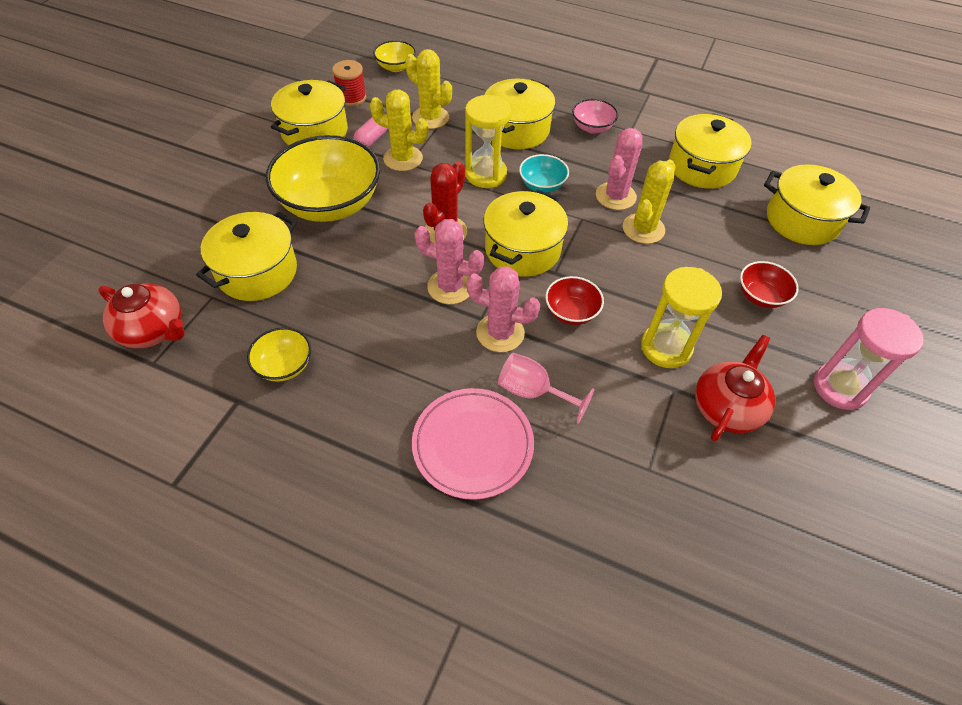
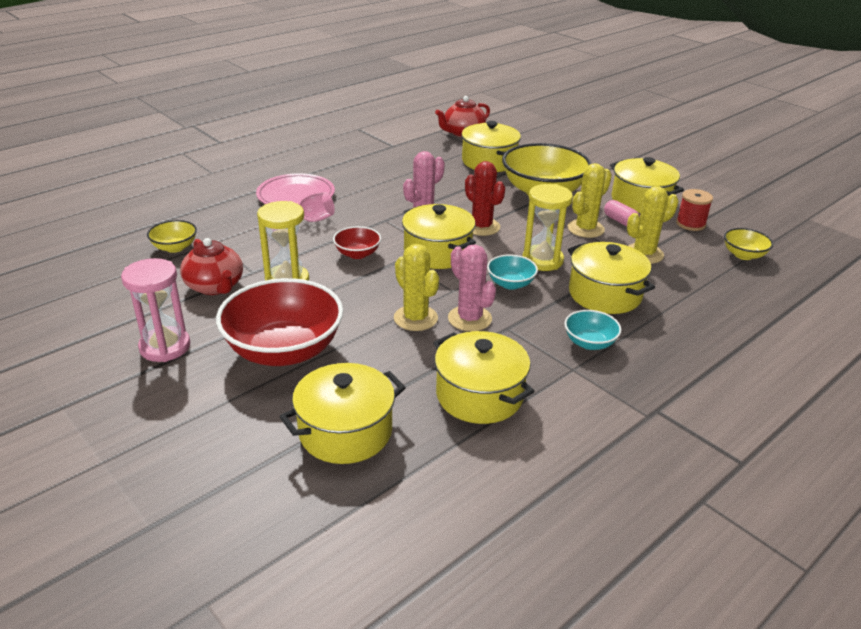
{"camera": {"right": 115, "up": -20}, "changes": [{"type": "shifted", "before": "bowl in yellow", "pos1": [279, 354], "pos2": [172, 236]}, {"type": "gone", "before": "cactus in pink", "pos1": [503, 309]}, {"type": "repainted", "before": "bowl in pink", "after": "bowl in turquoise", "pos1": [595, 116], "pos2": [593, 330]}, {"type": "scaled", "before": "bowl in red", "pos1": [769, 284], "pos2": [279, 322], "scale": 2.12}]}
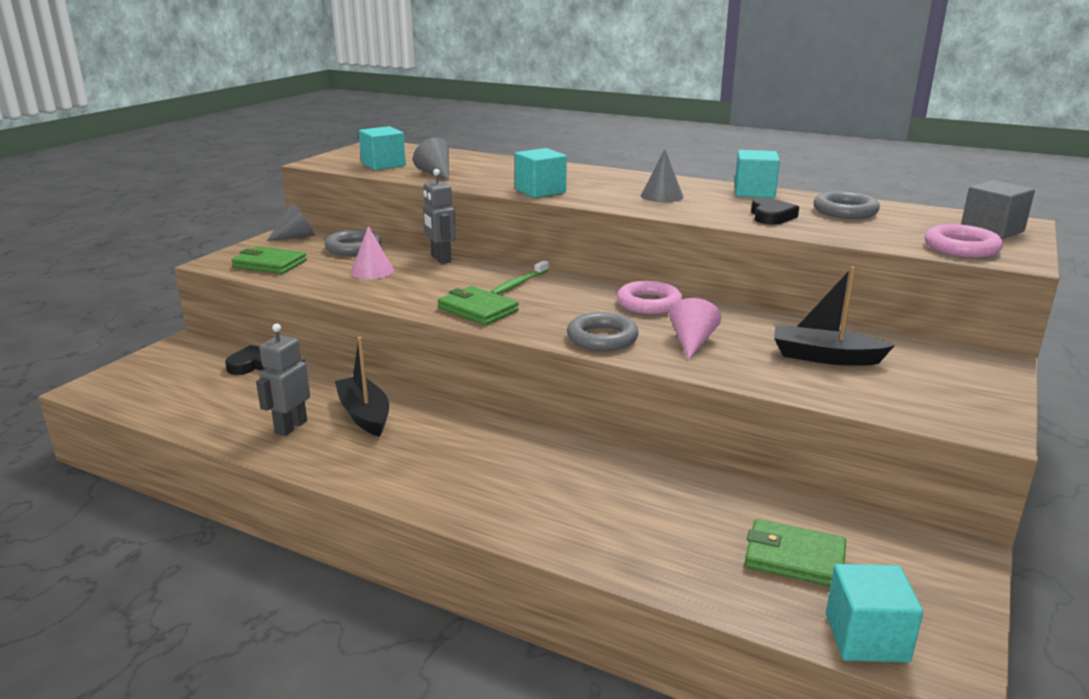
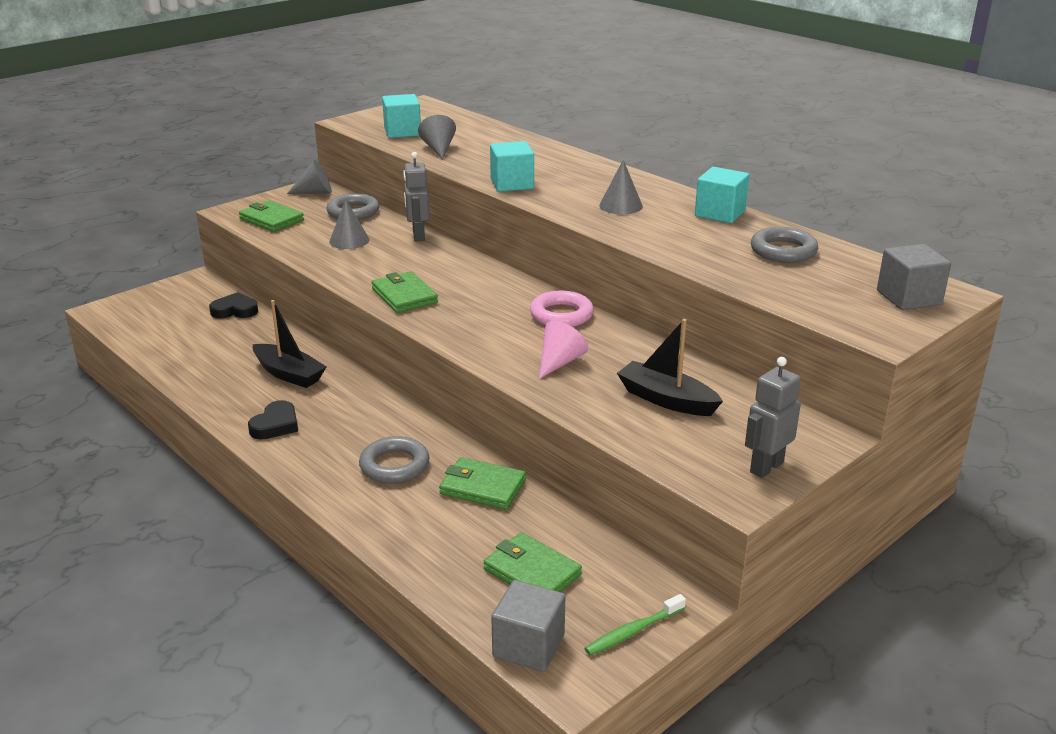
{"camera": {"right": 20, "up": 5}, "changes": [{"type": "shifted", "before": "robot in grey", "pos1": [283, 379], "pos2": [773, 417]}, {"type": "rotated", "before": "boat in black", "pos1": [362, 387], "pos2": [289, 344], "turn": 135}, {"type": "repainted", "before": "cone in pink", "after": "cone in grey", "pos1": [372, 252], "pos2": [349, 224]}, {"type": "shifted", "before": "toothbrush in green", "pos1": [519, 277], "pos2": [635, 624]}, {"type": "shifted", "before": "ring in grey", "pos1": [603, 331], "pos2": [394, 460]}, {"type": "shifted", "before": "heart in black", "pos1": [775, 211], "pos2": [273, 419]}, {"type": "repainted", "before": "cube in turquoise", "after": "cube in grey", "pos1": [874, 613], "pos2": [528, 626]}, {"type": "gone", "before": "ring in pink", "pos1": [964, 241]}, {"type": "new", "after": "wallet in green", "pos2": [482, 483]}]}
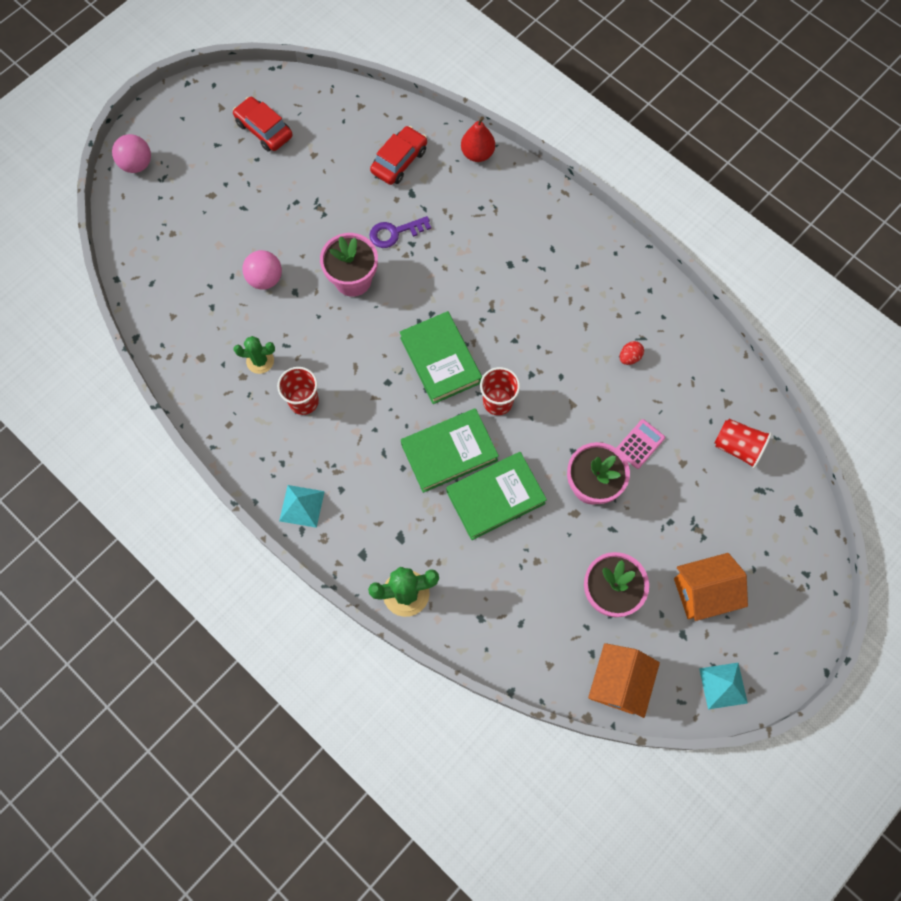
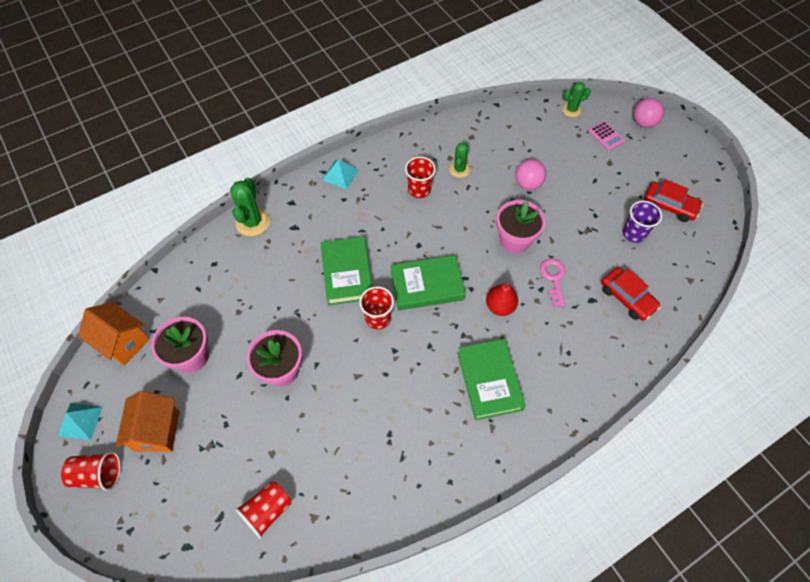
{"camera": {"right": 105, "up": -10}, "changes": [{"type": "rotated", "before": "car in red", "pos1": [263, 124], "pos2": [673, 200], "turn": 60}, {"type": "repainted", "before": "key in purple", "after": "key in pink", "pos1": [400, 232], "pos2": [553, 282]}, {"type": "shifted", "before": "book in green", "pos1": [496, 496], "pos2": [491, 379]}, {"type": "shifted", "before": "pear in red", "pos1": [478, 139], "pos2": [502, 299]}, {"type": "shifted", "before": "calculator in pink", "pos1": [641, 444], "pos2": [606, 136]}, {"type": "gone", "before": "egg in red", "pos1": [632, 353]}, {"type": "new", "after": "cup in red", "pos2": [91, 471]}, {"type": "new", "after": "cactus in green", "pos2": [576, 99]}, {"type": "new", "after": "cup in purple", "pos2": [642, 222]}]}
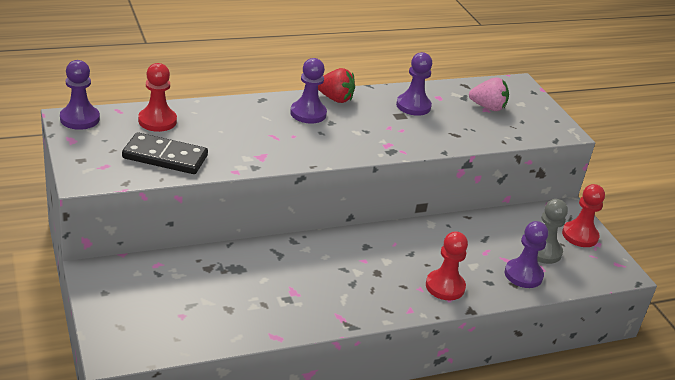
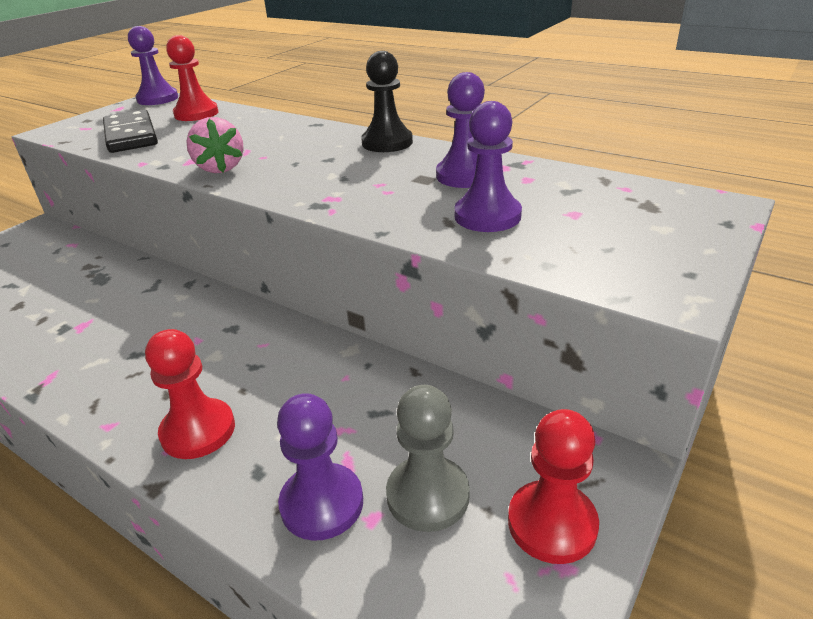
{"camera": {"right": 60, "up": 0}, "changes": [{"type": "shifted", "before": "pawn in purple", "pos1": [308, 91], "pos2": [488, 166]}, {"type": "swapped", "before": "strawberry in red", "after": "pawn in black", "pos1": [336, 85], "pos2": [387, 101]}, {"type": "shifted", "before": "strawberry in pink", "pos1": [489, 94], "pos2": [215, 145]}]}
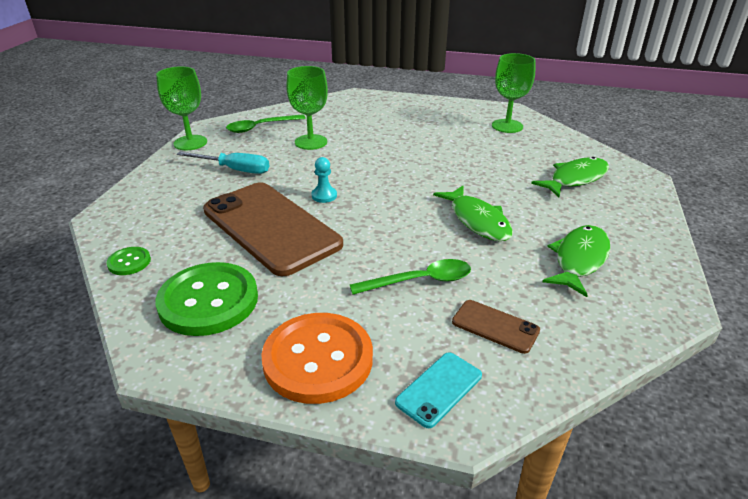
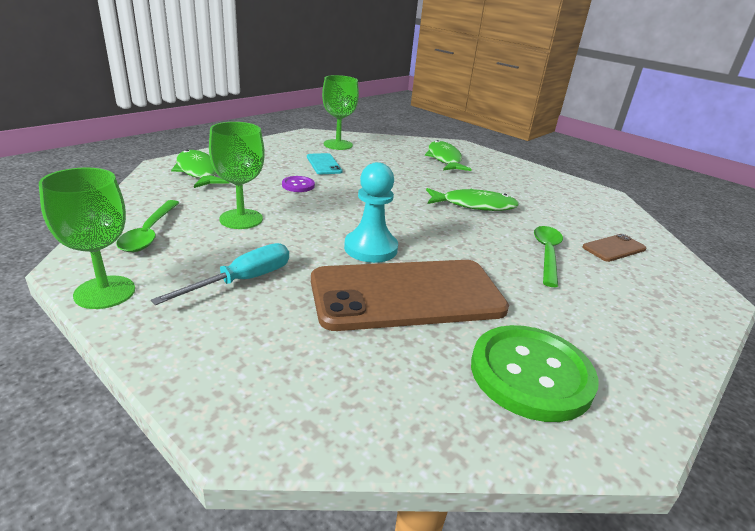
{"camera": {"right": -65, "up": -5}, "changes": [{"type": "gone", "before": "button in green", "pos1": [129, 261]}, {"type": "gone", "before": "button in orange", "pos1": [317, 358]}, {"type": "scaled", "before": "pawn in turquoise", "pos1": [324, 180], "pos2": [371, 212], "scale": 1.81}, {"type": "shifted", "before": "phone in turquoise", "pos1": [438, 390], "pos2": [324, 163]}, {"type": "shifted", "before": "fish in green", "pos1": [576, 261], "pos2": [200, 169]}, {"type": "new", "after": "button in purple", "pos2": [298, 184]}]}
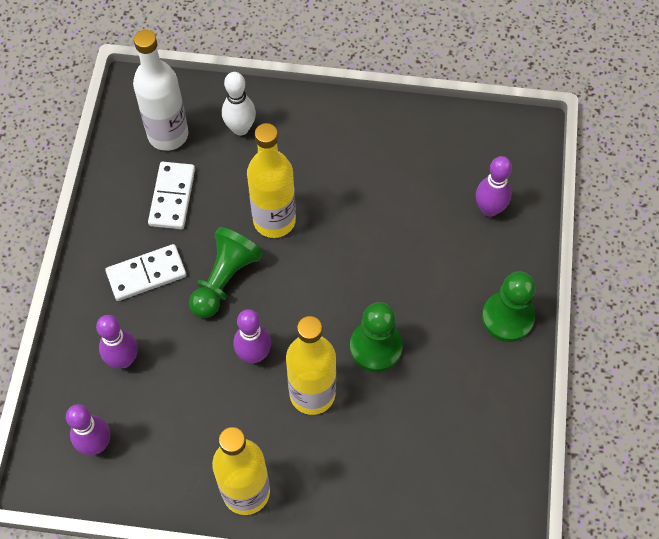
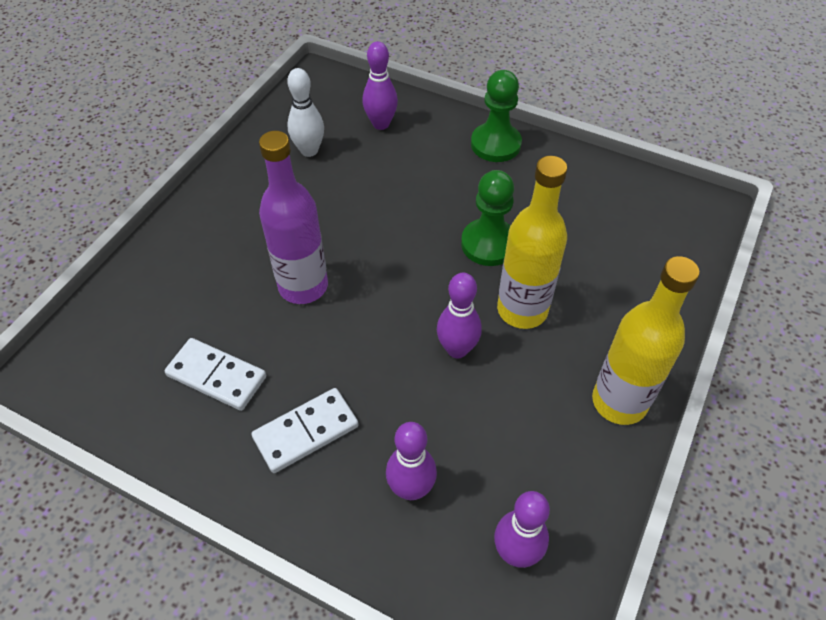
{"camera": {"right": -70, "up": -10}, "changes": [{"type": "rotated", "before": "domino in white", "pos1": [146, 272], "pos2": [305, 430], "turn": 60}, {"type": "gone", "before": "bottle in white", "pos1": [160, 90]}, {"type": "gone", "before": "pawn in green", "pos1": [226, 272]}, {"type": "shifted", "before": "bowling pin in white", "pos1": [239, 103], "pos2": [305, 112]}, {"type": "repainted", "before": "bottle in yellow", "after": "bottle in purple", "pos1": [271, 180], "pos2": [293, 217]}]}
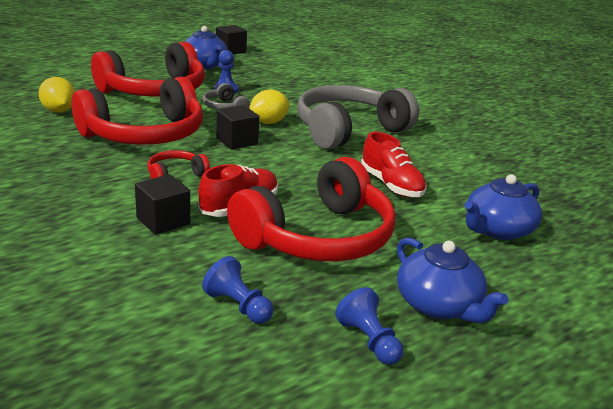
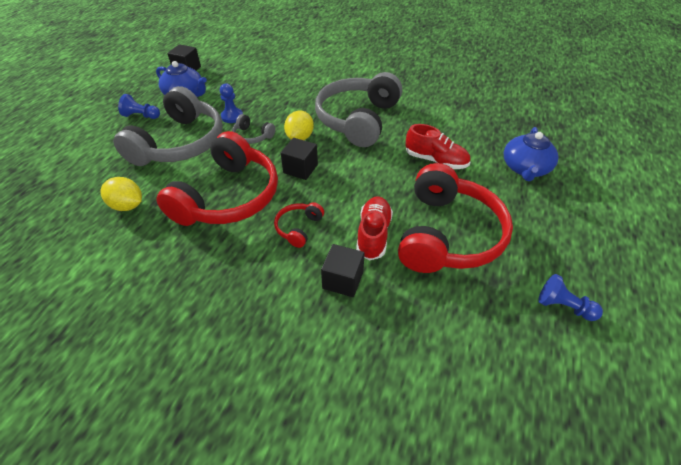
{"camera": {"right": -30, "up": 20}, "changes": [{"type": "repainted", "before": "headphones in red", "after": "headphones in grey", "pos1": [148, 69], "pos2": [168, 126]}, {"type": "shifted", "before": "pawn in blue", "pos1": [238, 289], "pos2": [139, 106]}, {"type": "gone", "before": "teapot in blue", "pos1": [452, 280]}]}
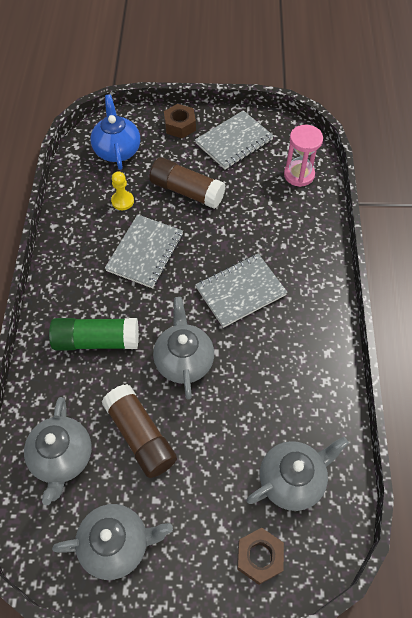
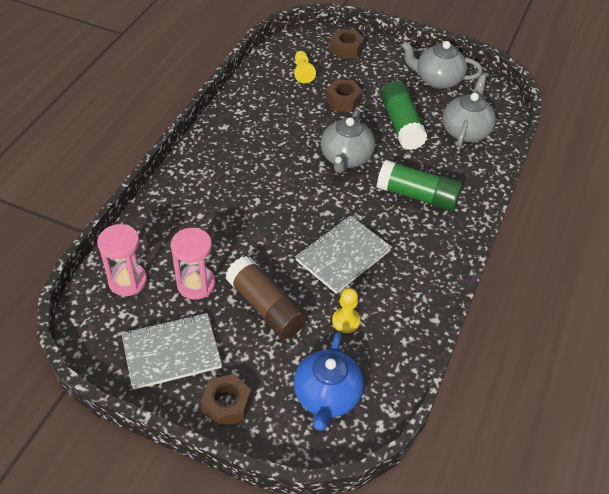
{"camera": {"right": -160, "up": -10}, "changes": [{"type": "repainted", "before": "glue stick in brown", "after": "glue stick in green", "pos1": [139, 431], "pos2": [404, 115]}, {"type": "gone", "before": "notebook in grey", "pos1": [242, 291]}, {"type": "swapped", "before": "teapot in grey", "after": "pawn in yellow", "pos1": [297, 474], "pos2": [305, 67]}, {"type": "new", "after": "hourglass in pink", "pos2": [192, 264]}, {"type": "new", "after": "nut in brown", "pos2": [344, 95]}]}
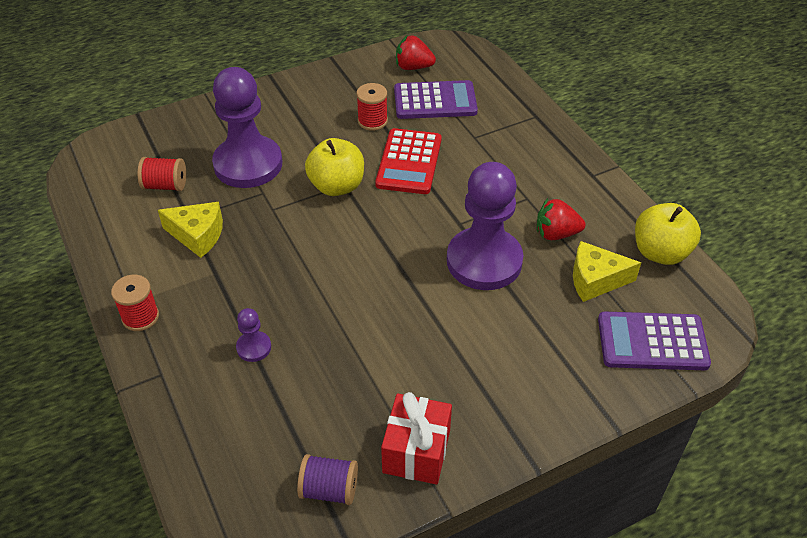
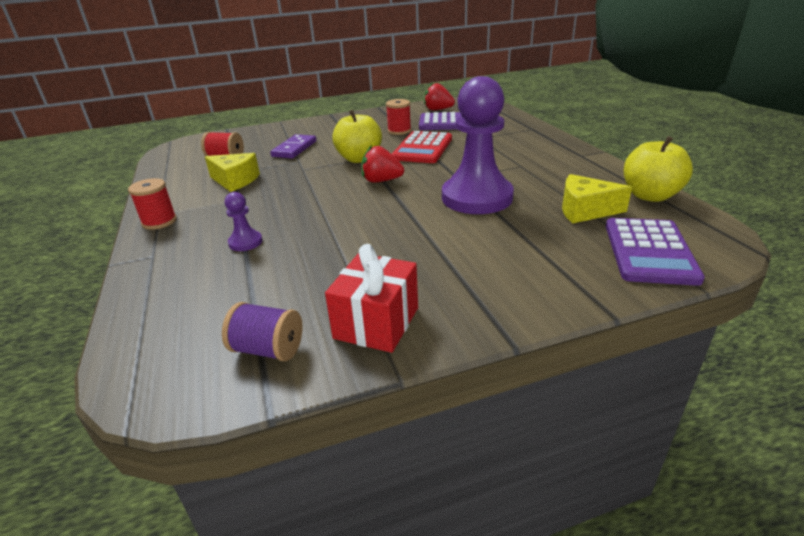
{"camera": {"right": 10, "up": -15}, "changes": [{"type": "swapped", "before": "pawn in purple", "after": "domino in purple", "pos1": [247, 127], "pos2": [293, 146]}, {"type": "shifted", "before": "strawberry in red", "pos1": [561, 219], "pos2": [382, 164]}, {"type": "rotated", "before": "calculator in purple", "pos1": [654, 340], "pos2": [655, 252], "turn": -90}]}
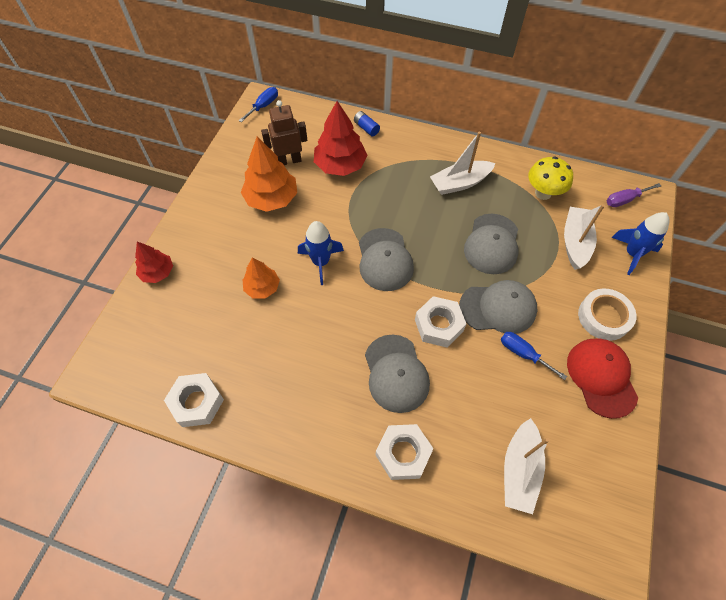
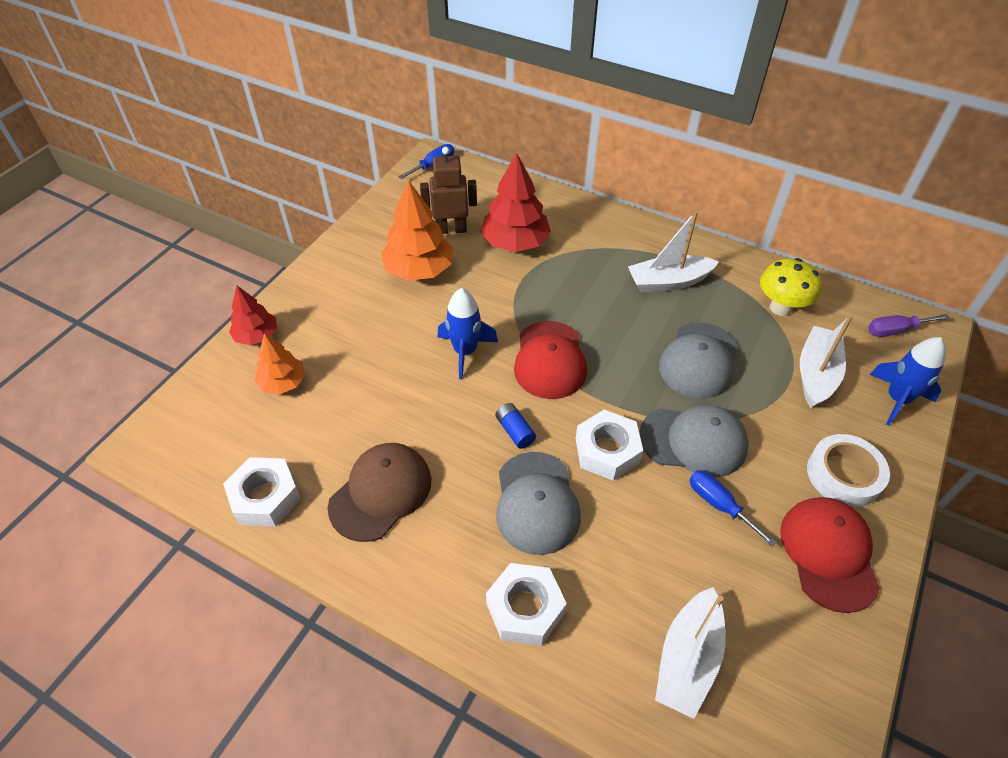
{"camera": {"right": 10, "up": -10}, "changes": [{"type": "shifted", "before": "tree in orange", "pos1": [261, 277], "pos2": [280, 363]}, {"type": "shifted", "before": "battery in blue", "pos1": [367, 123], "pos2": [516, 426]}, {"type": "repainted", "before": "cap in grey", "after": "cap in red", "pos1": [386, 259], "pos2": [550, 360]}, {"type": "new", "after": "cap in brown", "pos2": [379, 492]}]}
